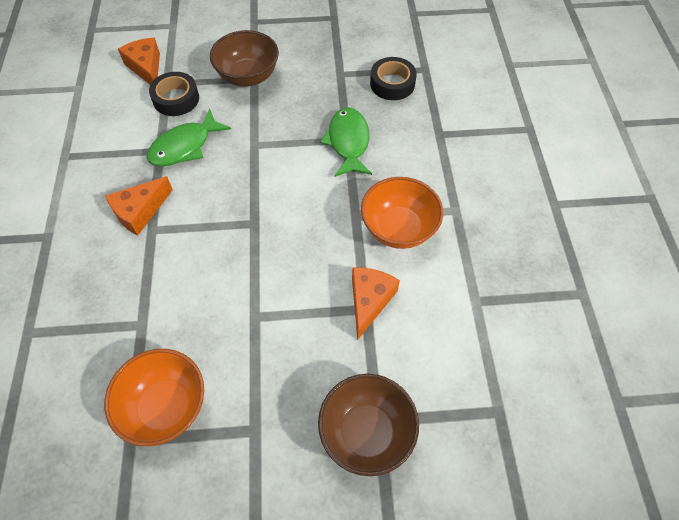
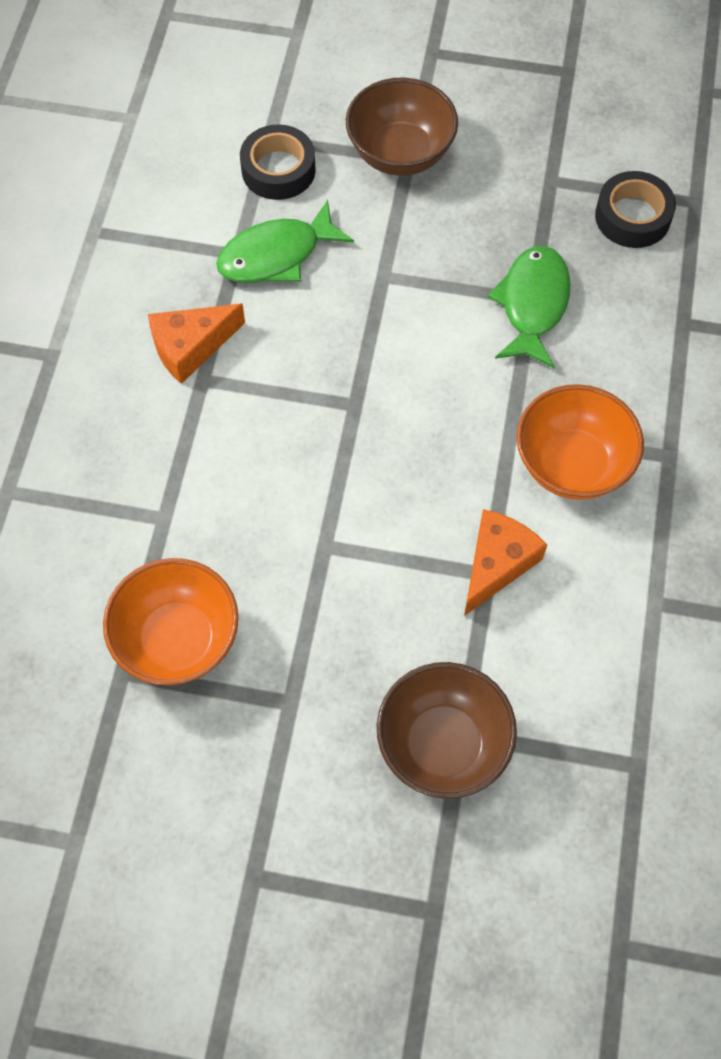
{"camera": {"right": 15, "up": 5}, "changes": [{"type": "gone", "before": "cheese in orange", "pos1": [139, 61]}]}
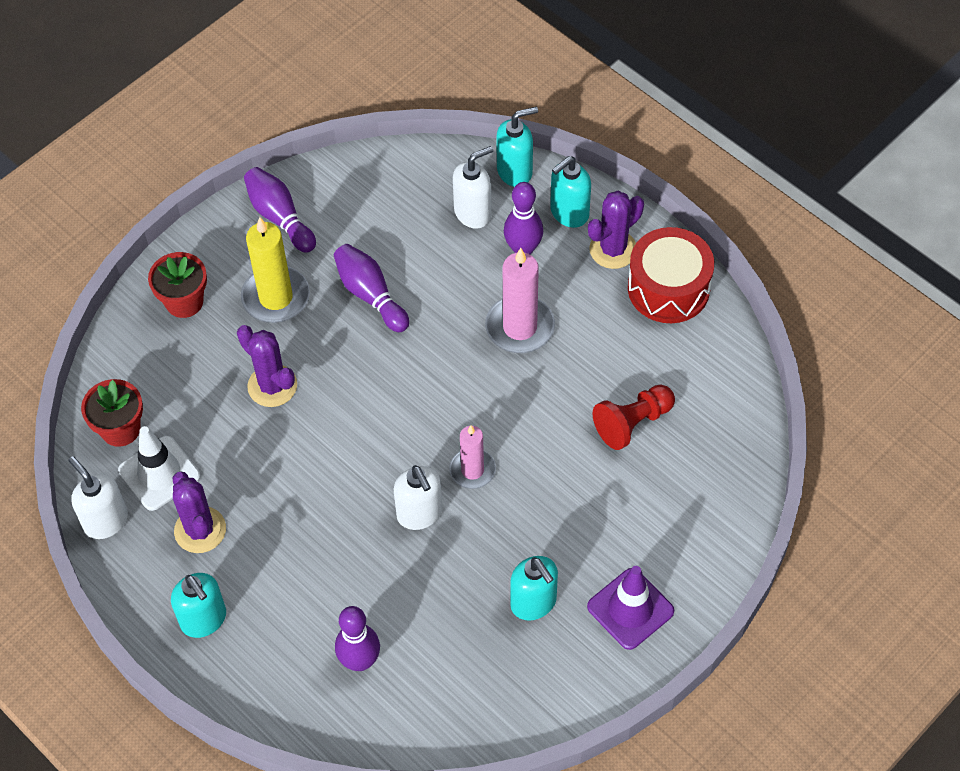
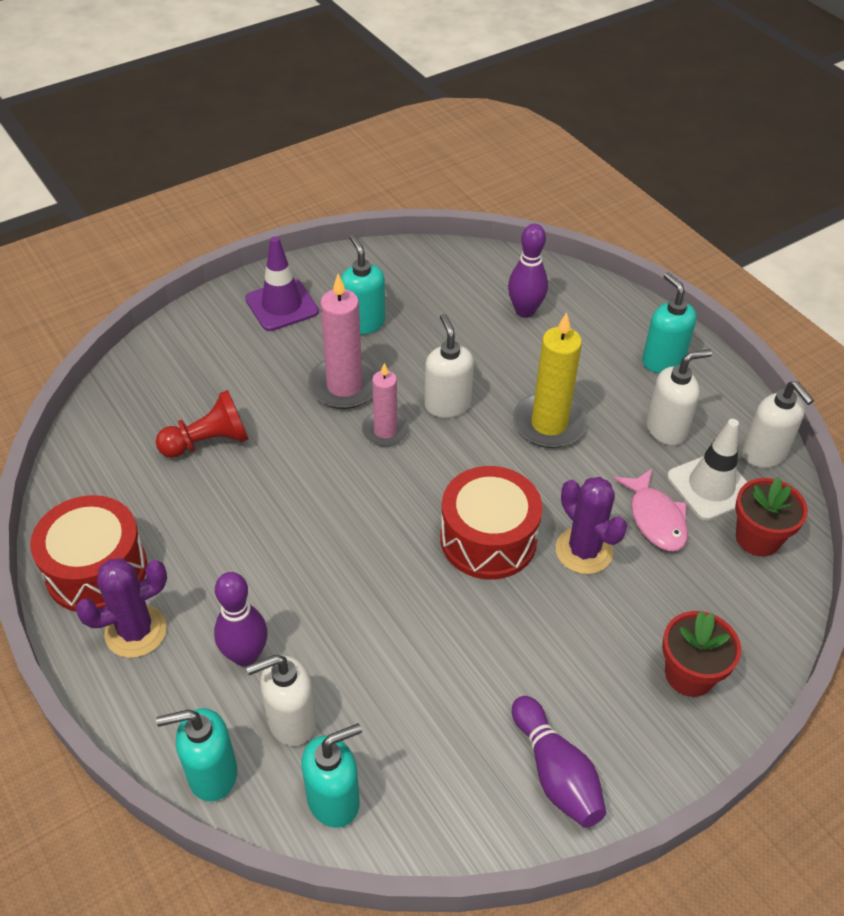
{"camera": {"right": -170, "up": -10}, "changes": [{"type": "swapped", "before": "cactus in purple", "after": "soap dispenser in white", "pos1": [199, 512], "pos2": [679, 397]}, {"type": "shifted", "before": "candle in yellow", "pos1": [275, 270], "pos2": [550, 380]}, {"type": "gone", "before": "bowling pin in purple", "pos1": [371, 288]}, {"type": "shifted", "before": "candle in pink", "pos1": [520, 300], "pos2": [343, 341]}, {"type": "shifted", "before": "soap dispenser in turquoise", "pos1": [570, 192], "pos2": [331, 775]}, {"type": "new", "after": "drum in red", "pos2": [491, 522]}, {"type": "new", "after": "fish in pink", "pos2": [651, 510]}]}
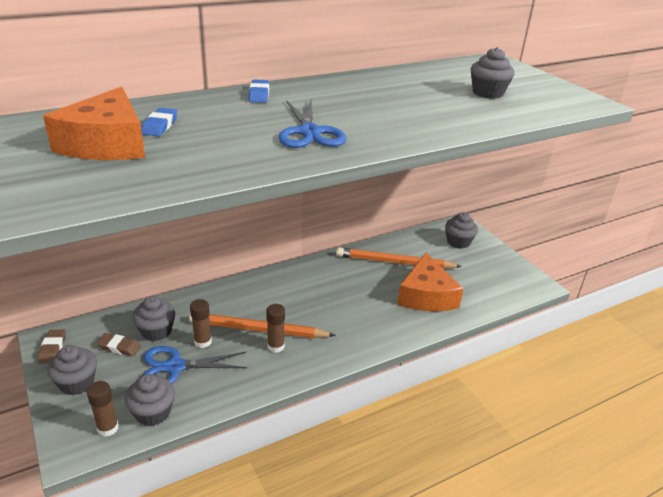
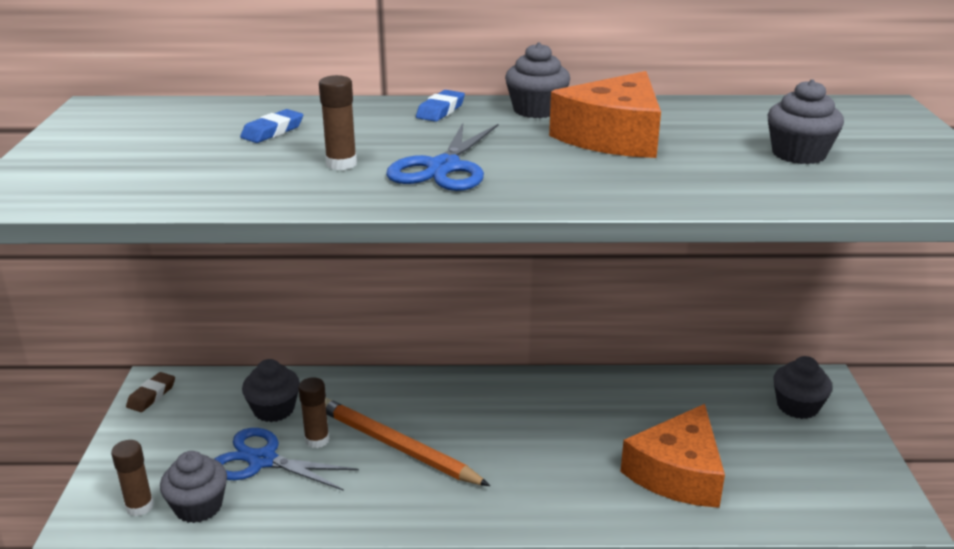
{"camera": {"right": 30, "up": -5}, "changes": [{"type": "shifted", "before": "cheese in orange", "pos1": [94, 123], "pos2": [605, 114]}, {"type": "shifted", "before": "cupcake in grey", "pos1": [72, 370], "pos2": [537, 80]}, {"type": "gone", "before": "eraser in brown", "pos1": [118, 344]}, {"type": "shifted", "before": "glue stick in brown", "pos1": [275, 328], "pos2": [338, 122]}, {"type": "gone", "before": "pencil in orange", "pos1": [399, 258]}]}
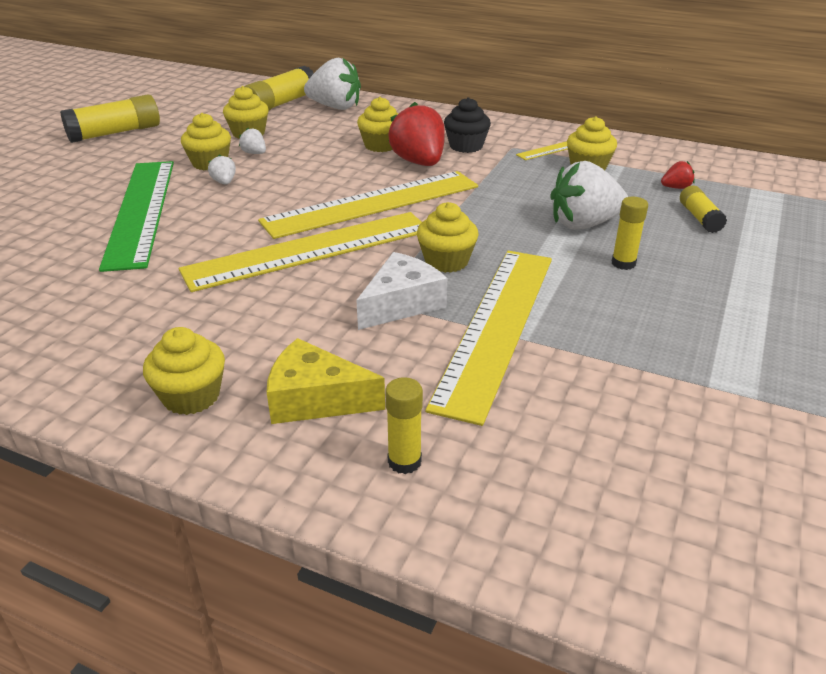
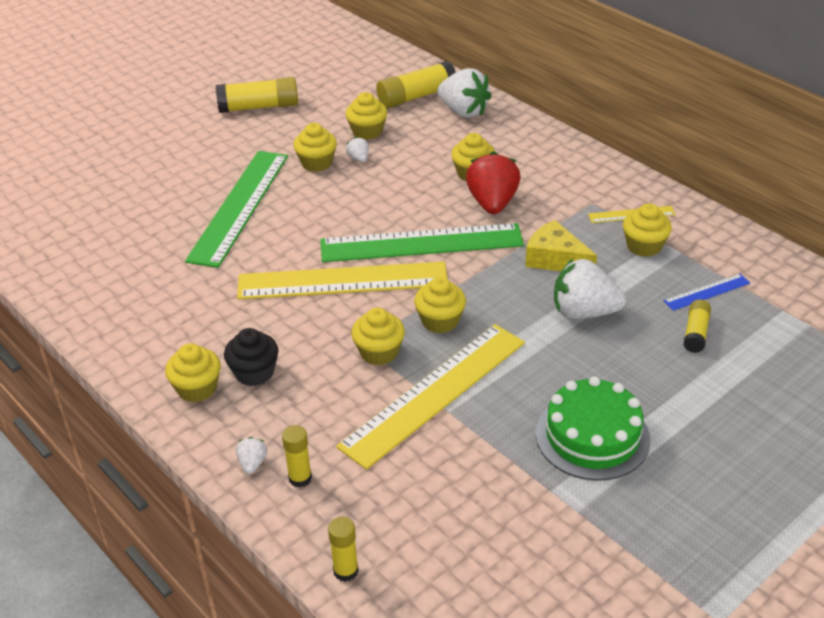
{"camera": {"right": 25, "up": 5}, "changes": [{"type": "shifted", "before": "strawberry in white", "pos1": [222, 169], "pos2": [251, 455]}, {"type": "repainted", "before": "ruler in yellow", "after": "ruler in green", "pos1": [368, 205], "pos2": [422, 242]}, {"type": "shifted", "before": "cheese in yellow", "pos1": [326, 381], "pos2": [561, 245]}, {"type": "swapped", "before": "cheese in white", "after": "cupcake in yellow", "pos1": [401, 291], "pos2": [378, 337]}, {"type": "shifted", "before": "cupcake in black", "pos1": [467, 125], "pos2": [251, 357]}, {"type": "shifted", "before": "glue stick in yellow", "pos1": [630, 233], "pos2": [343, 549]}, {"type": "swapped", "before": "strawberry in red", "after": "ruler in blue", "pos1": [678, 175], "pos2": [707, 292]}, {"type": "new", "after": "cake in green", "pos2": [593, 428]}]}
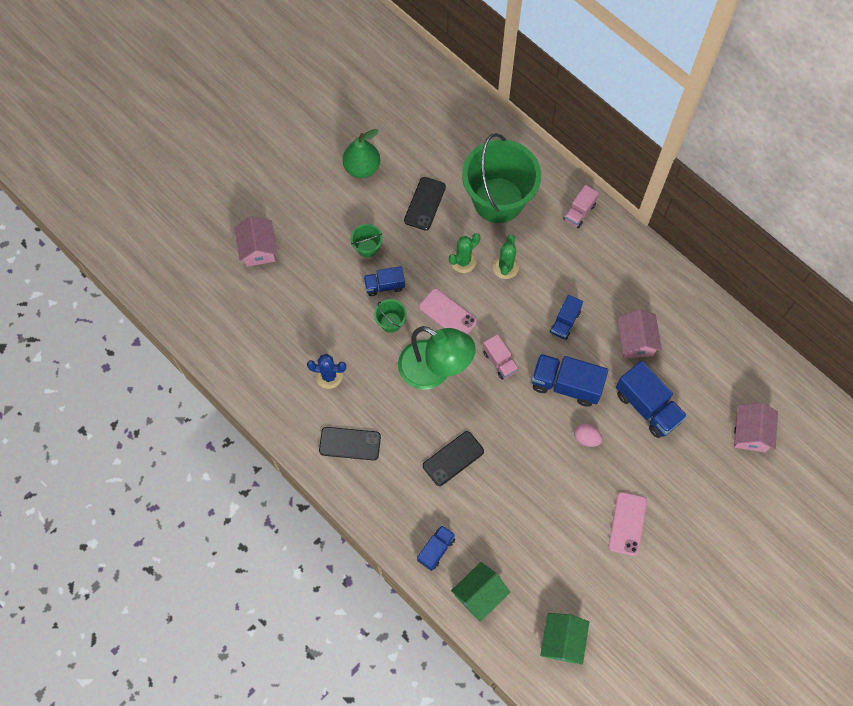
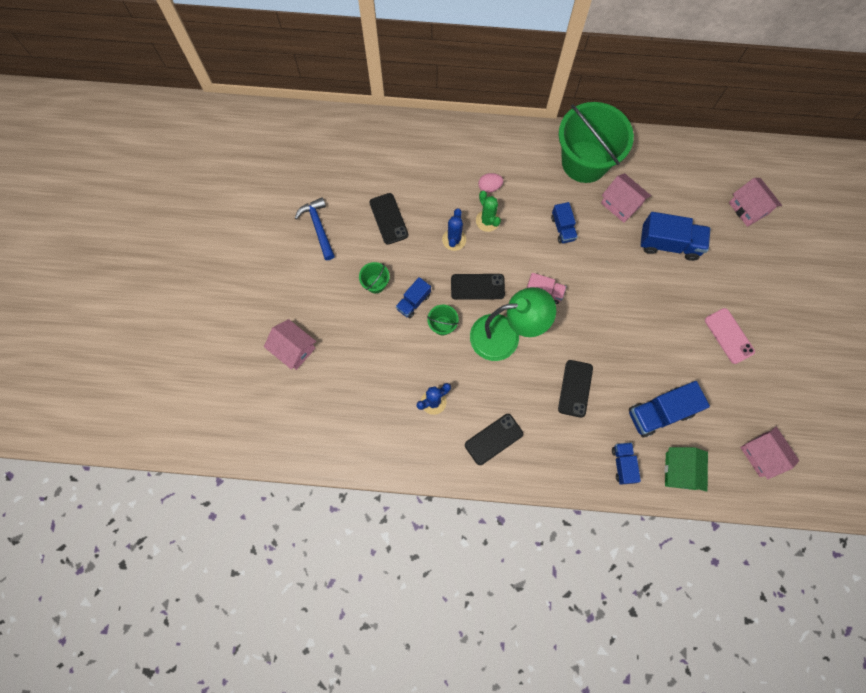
{"camera": {"right": -40, "up": 5}, "changes": [{"type": "swapped", "before": "pear in green", "after": "hammer in blue", "pos1": [361, 153], "pos2": [315, 228]}, {"type": "repainted", "before": "phone in pink", "after": "phone in black", "pos1": [448, 311], "pos2": [478, 287]}, {"type": "repainted", "before": "cactus in green", "after": "cactus in blue", "pos1": [464, 253], "pos2": [454, 229]}, {"type": "shifted", "before": "bucket in green", "pos1": [501, 178], "pos2": [596, 142]}, {"type": "shifted", "before": "truck in blue", "pos1": [569, 380], "pos2": [669, 409]}, {"type": "repainted", "before": "house in green", "after": "house in pink", "pos1": [564, 639], "pos2": [769, 452]}, {"type": "gone", "before": "truck in pink", "pos1": [581, 206]}, {"type": "shifted", "before": "egg in pink", "pos1": [588, 435], "pos2": [490, 183]}]}
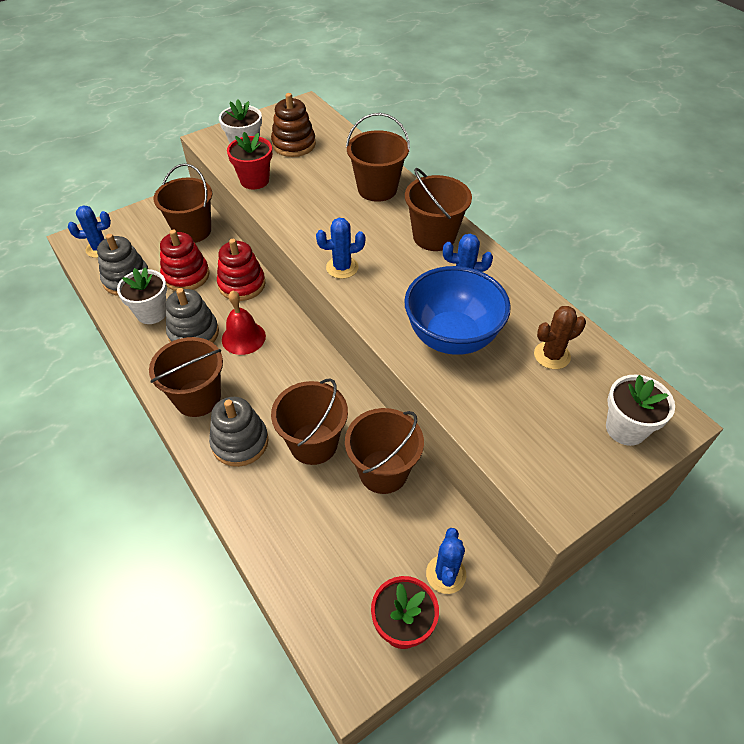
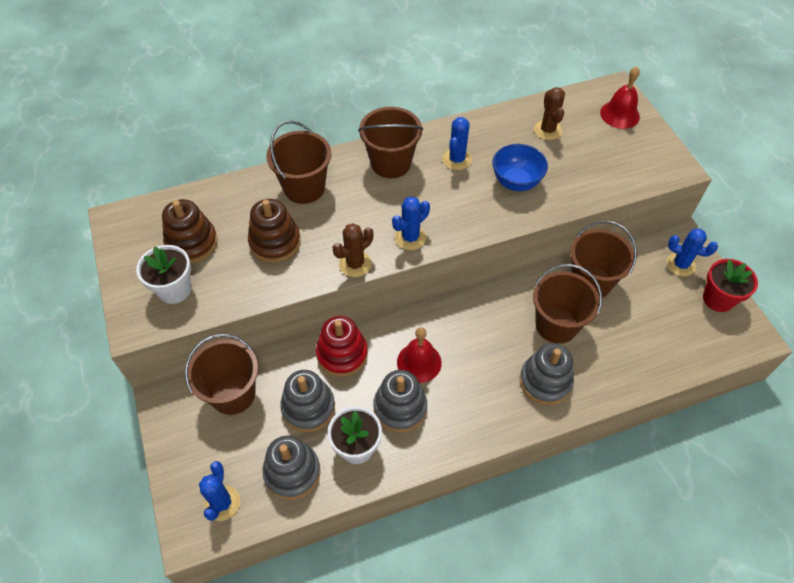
{"camera": {"right": -75, "up": 5}, "changes": [{"type": "gone", "before": "bucket in brown", "pos1": [186, 377]}, {"type": "repainted", "before": "stacking toy in red", "after": "stacking toy in grey", "pos1": [185, 260], "pos2": [307, 401]}, {"type": "gone", "before": "flower pot in red", "pos1": [249, 161]}, {"type": "rotated", "before": "cactus in blue", "pos1": [340, 248], "pos2": [411, 223], "turn": 45}, {"type": "scaled", "before": "bowl in blue", "pos1": [457, 310], "pos2": [520, 167], "scale": 0.64}, {"type": "swapped", "before": "flower pot in white", "after": "bell in red", "pos1": [640, 410], "pos2": [620, 98]}, {"type": "new", "after": "stacking toy in brown", "pos2": [274, 231]}, {"type": "new", "after": "cactus in brown", "pos2": [353, 250]}]}
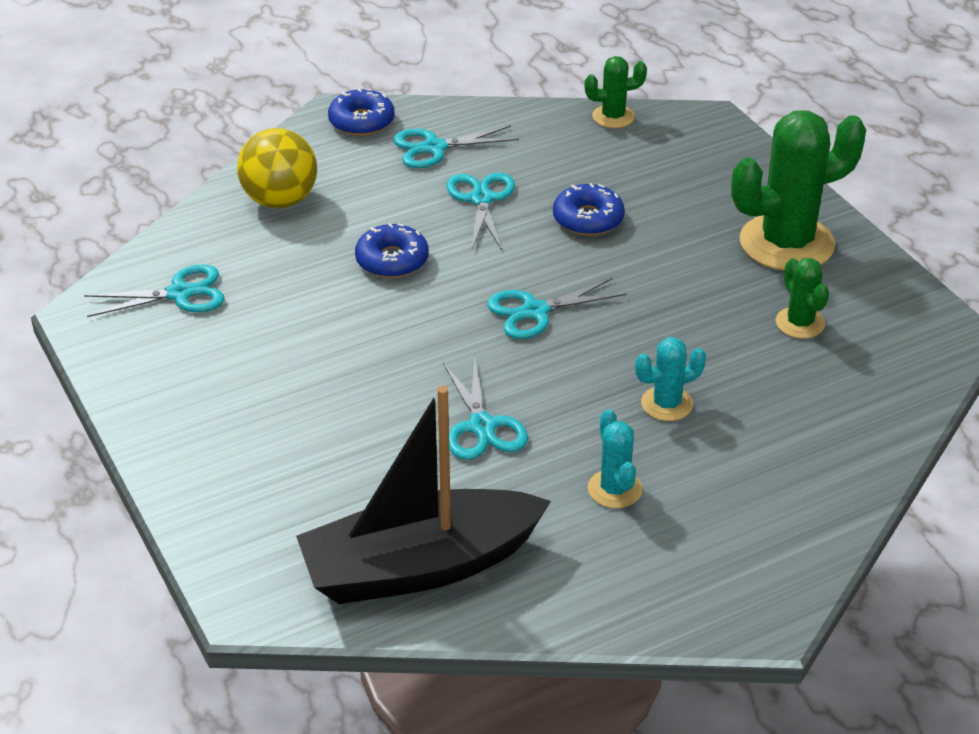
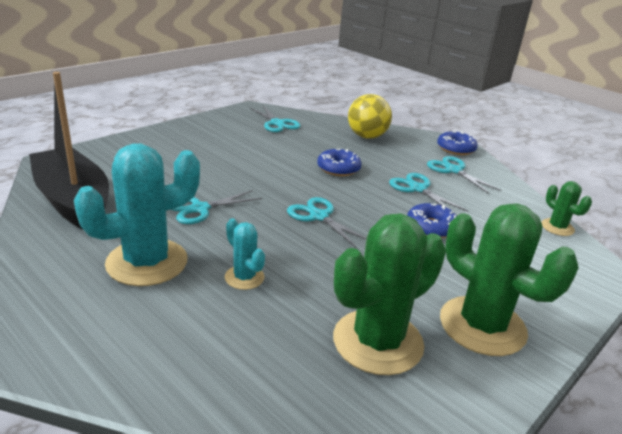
{"camera": {"right": 70, "up": -10}, "changes": [{"type": "rotated", "before": "scissors in turquoise", "pos1": [481, 211], "pos2": [428, 192], "turn": -105}, {"type": "scaled", "before": "cactus in turquoise", "pos1": [615, 458], "pos2": [137, 214], "scale": 2.03}, {"type": "scaled", "before": "cactus in green", "pos1": [802, 298], "pos2": [389, 294], "scale": 2.03}]}
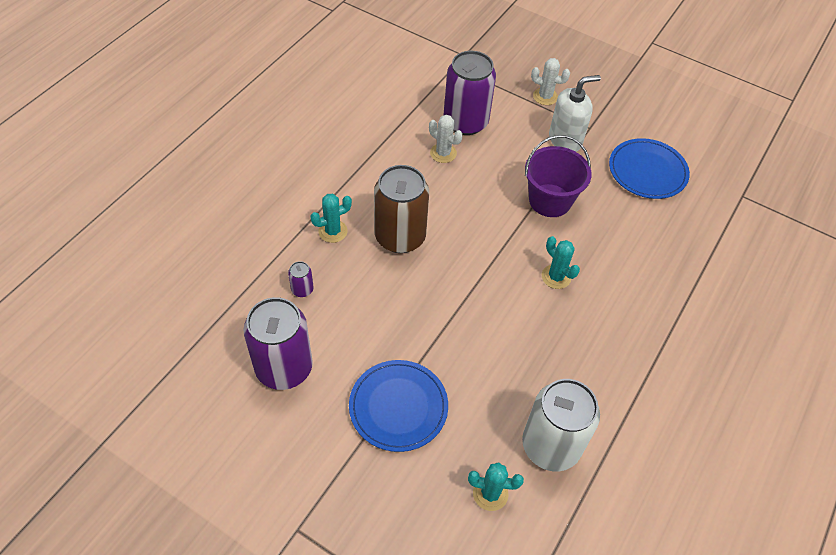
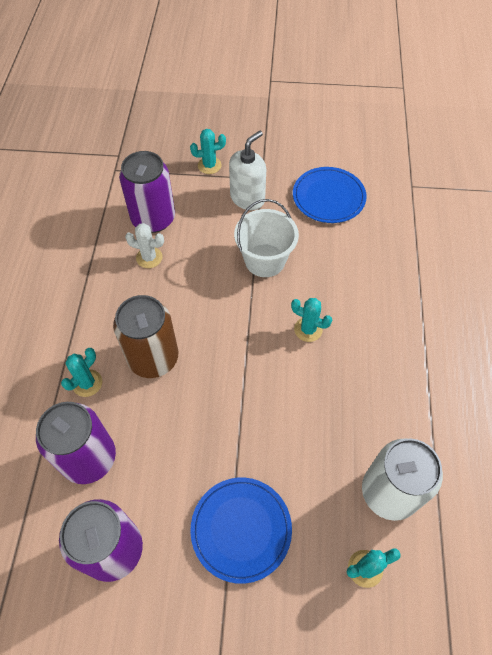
{"camera": {"right": -25, "up": 5}, "changes": [{"type": "scaled", "before": "can in purple", "pos1": [301, 279], "pos2": [76, 443], "scale": 2.42}, {"type": "repainted", "before": "bucket in purple", "after": "bucket in white", "pos1": [558, 176], "pos2": [266, 238]}, {"type": "repainted", "before": "cactus in white", "after": "cactus in turquoise", "pos1": [550, 81], "pos2": [208, 151]}]}
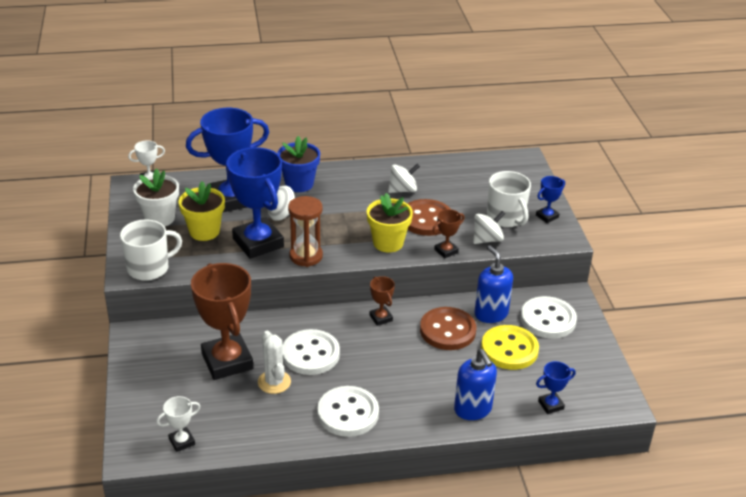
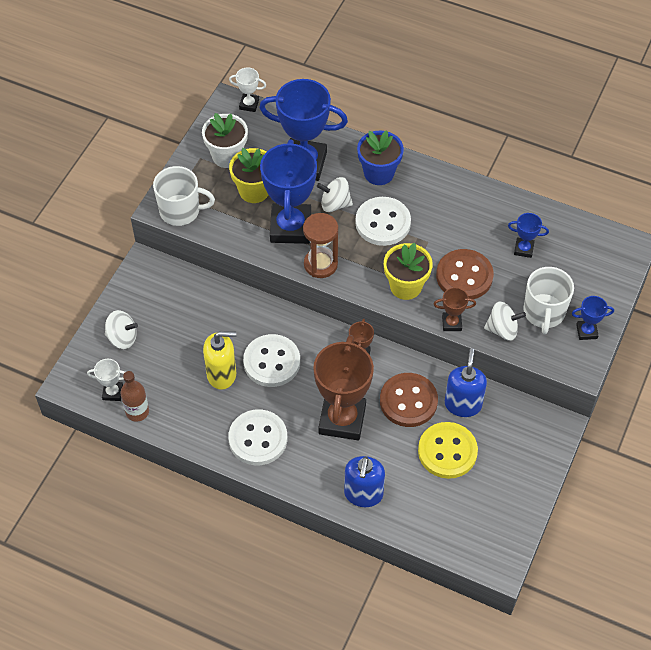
{"camera": {"right": 35, "up": 20}, "changes": [{"type": "shifted", "before": "trophy in brown", "pos1": [222, 321], "pos2": [343, 387]}, {"type": "swapped", "before": "cactus in white", "after": "soap dispenser in yellow", "pos1": [274, 362], "pos2": [219, 360]}, {"type": "shifted", "before": "spinning top in white", "pos1": [404, 178], "pos2": [121, 329]}, {"type": "shifted", "before": "button in white", "pos1": [549, 317], "pos2": [383, 221]}, {"type": "shifted", "before": "trophy in blue", "pos1": [556, 387], "pos2": [528, 235]}, {"type": "new", "after": "bottle in brown", "pos2": [134, 396]}]}
